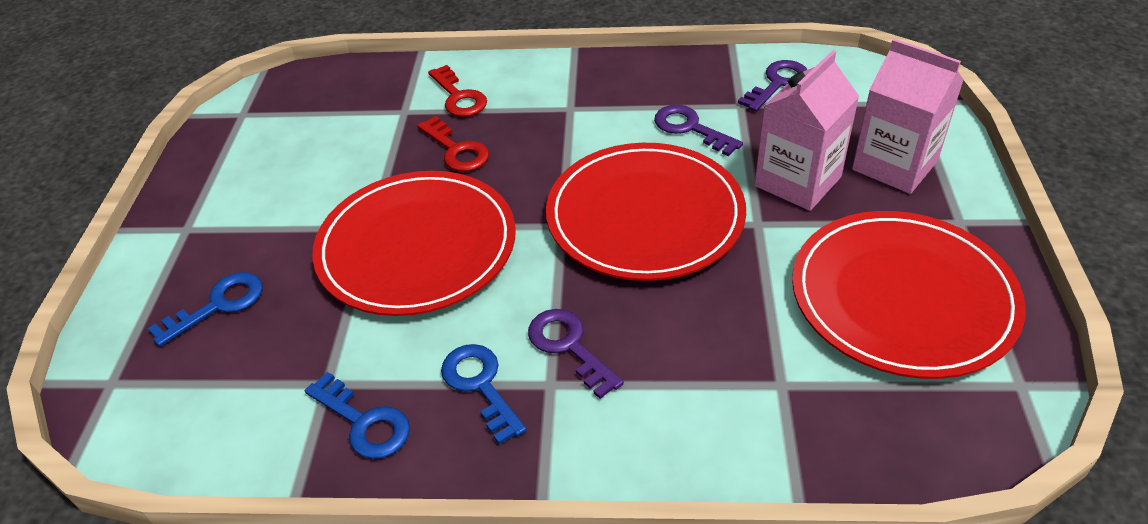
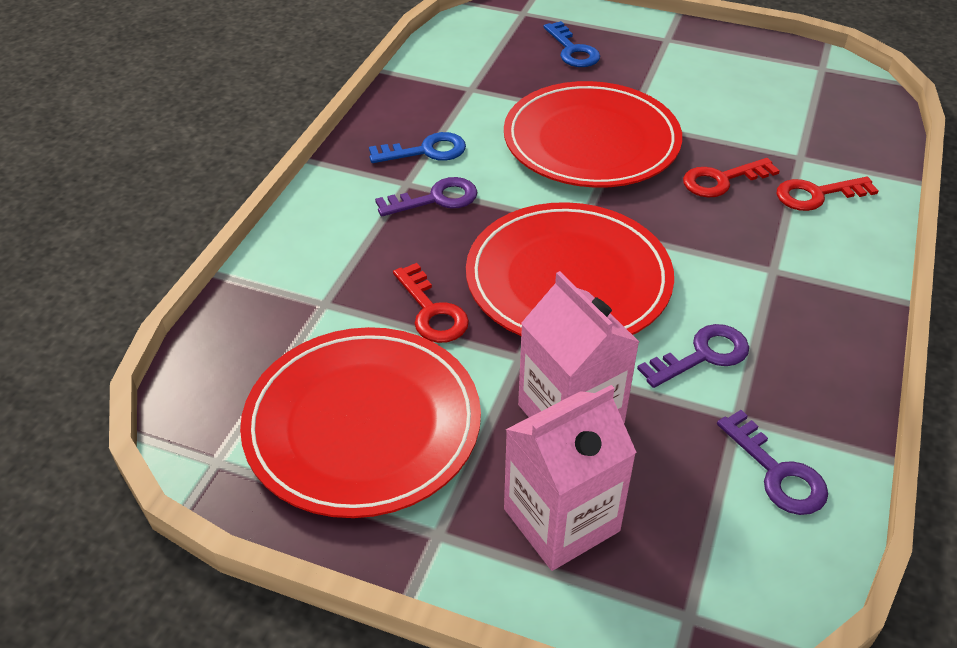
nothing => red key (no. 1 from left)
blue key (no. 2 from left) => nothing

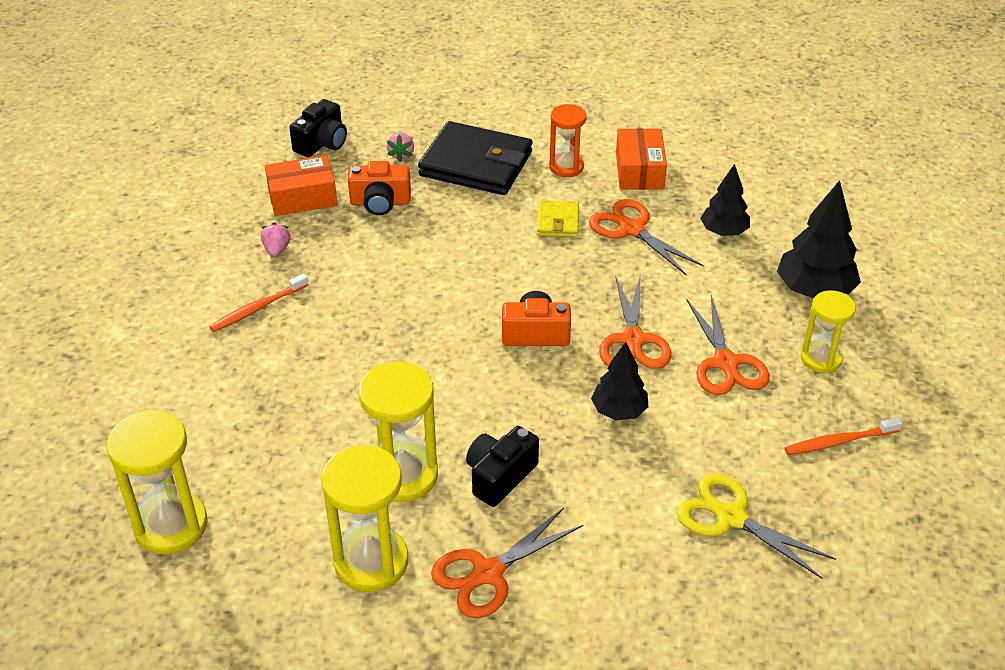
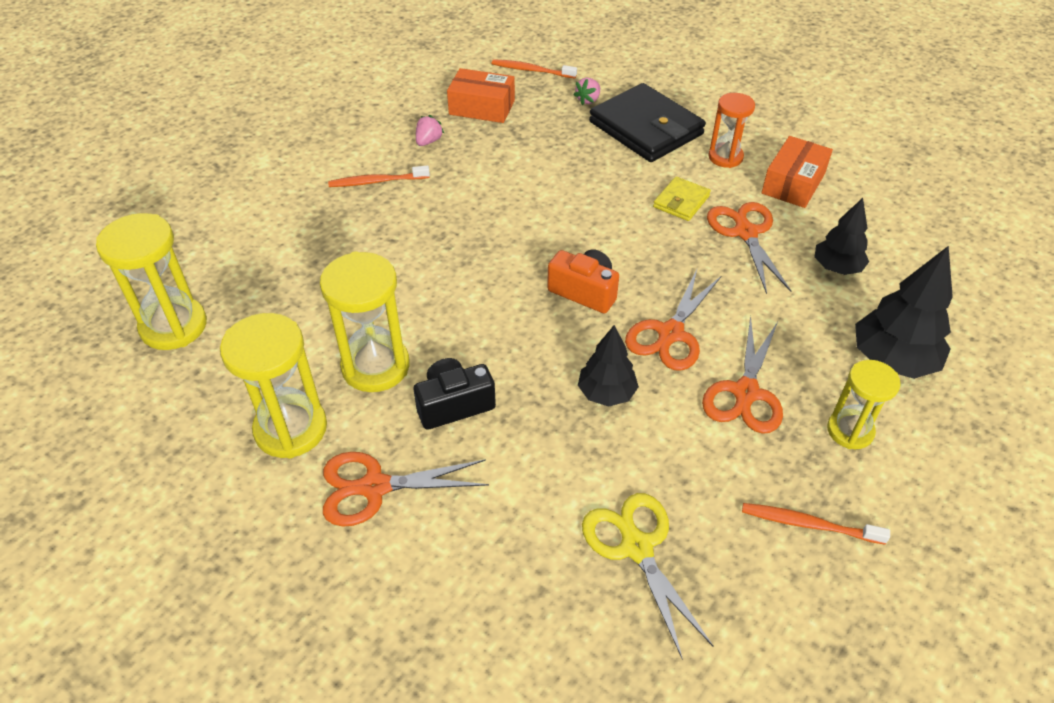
black camera (no. 1 from left) => orange toothbrush (no. 2 from left)
orange camera (no. 1 from left) => nothing

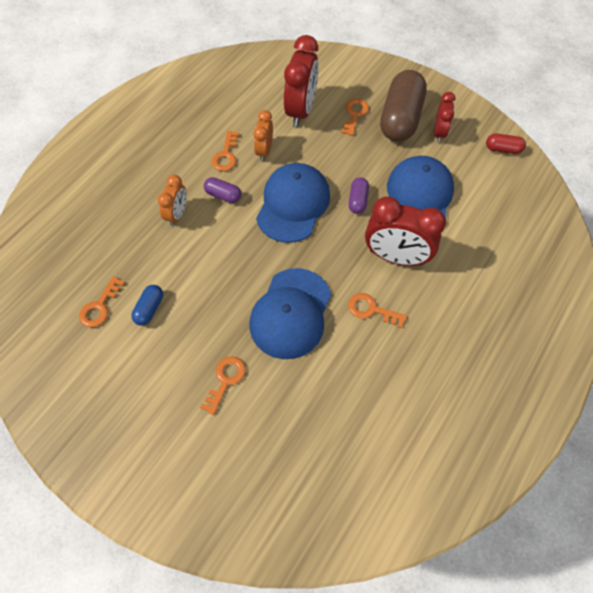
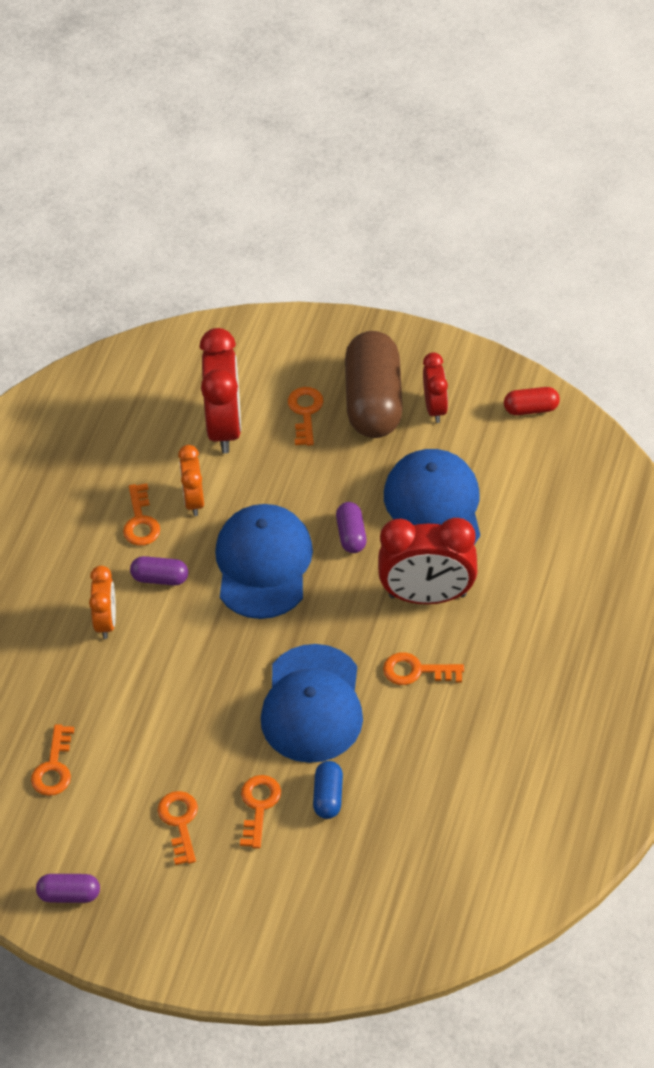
nothing => purple capsule (no. 1 from left)
nothing => orange key (no. 3 from left)
blue capsule, shifted

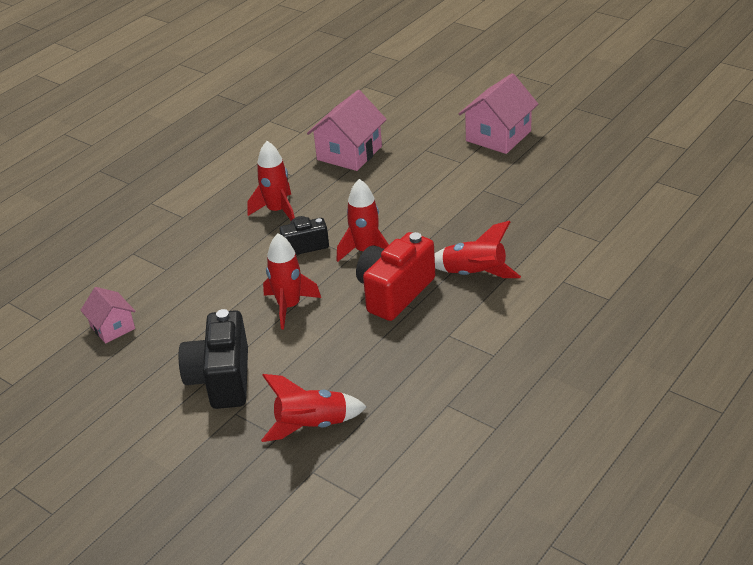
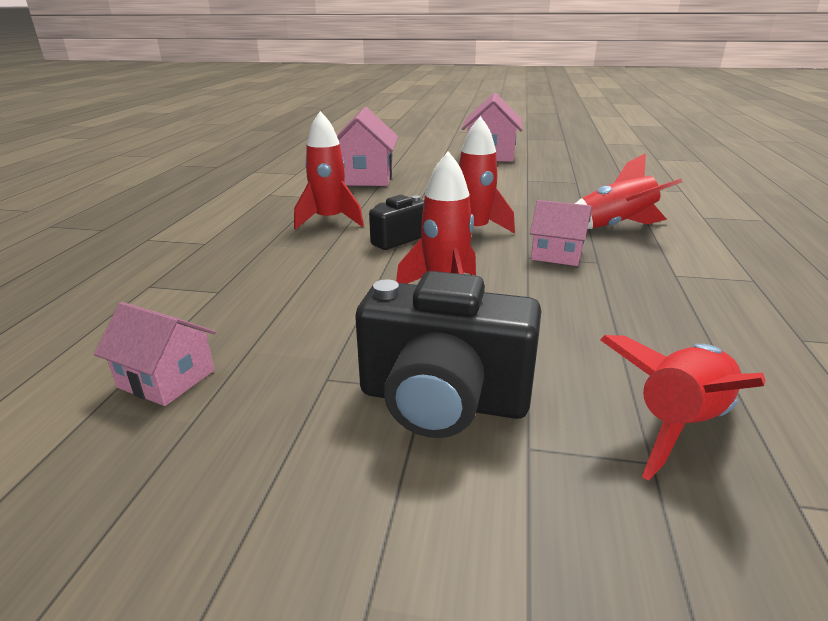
black camera (no. 1 from left in the first image) => black camera (no. 2 from left), 45 degrees counterclockwise
red camera => pink house (no. 4 from left)

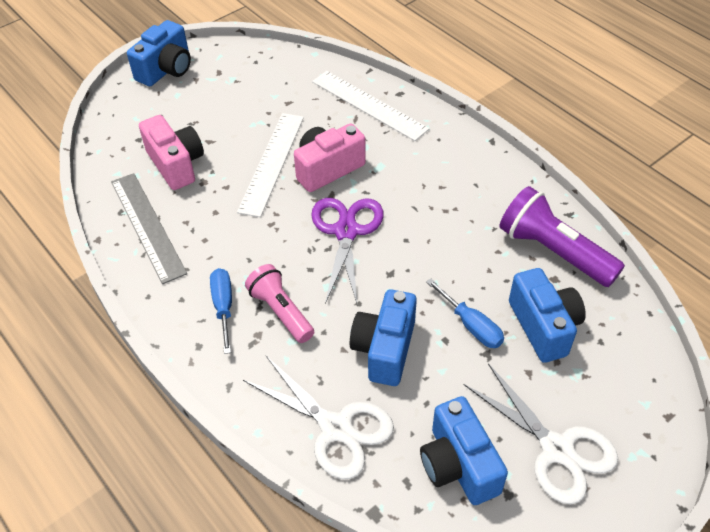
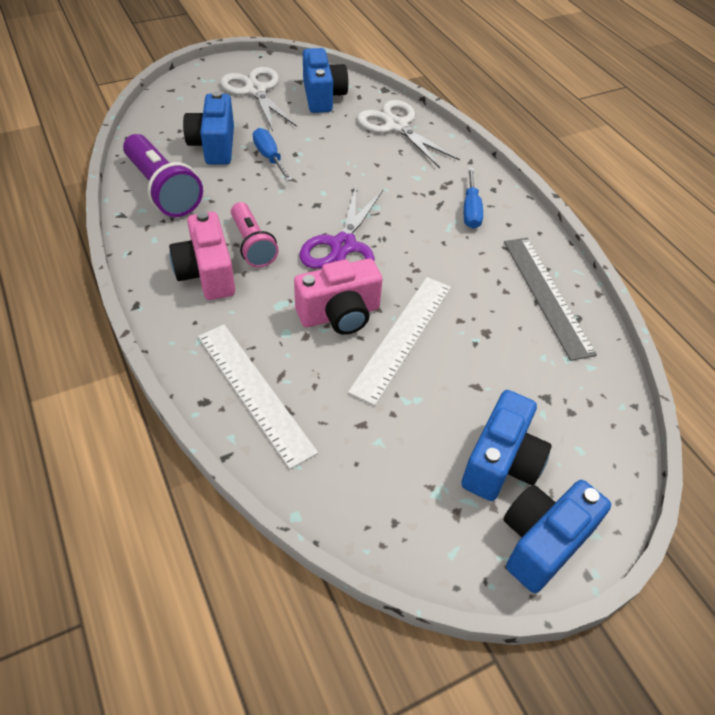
pink camera (no. 1 from left), shifted
pink flashlight, shifted
blue camera (no. 2 from left in the first image) => blue camera (no. 3 from left), shifted

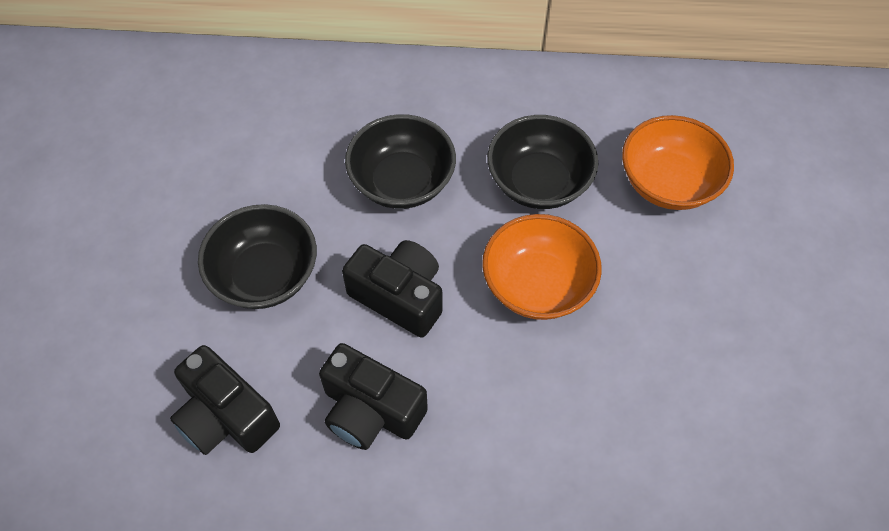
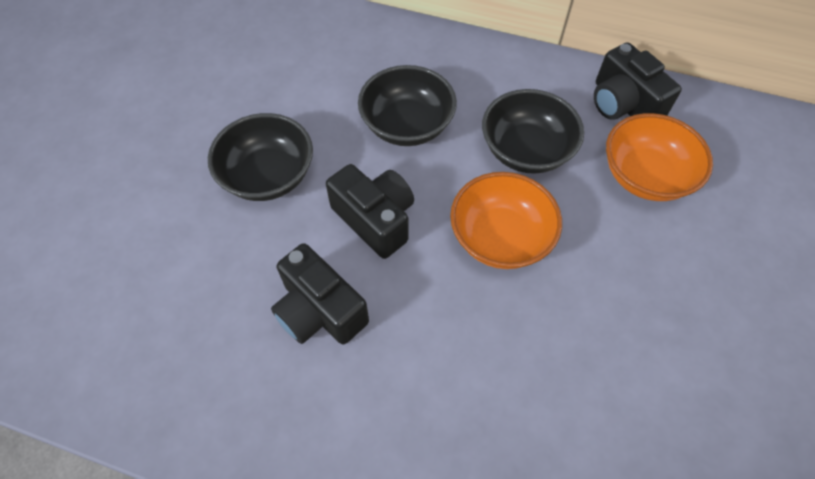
black camera (no. 1 from left in the first image) => black camera (no. 3 from left), shifted

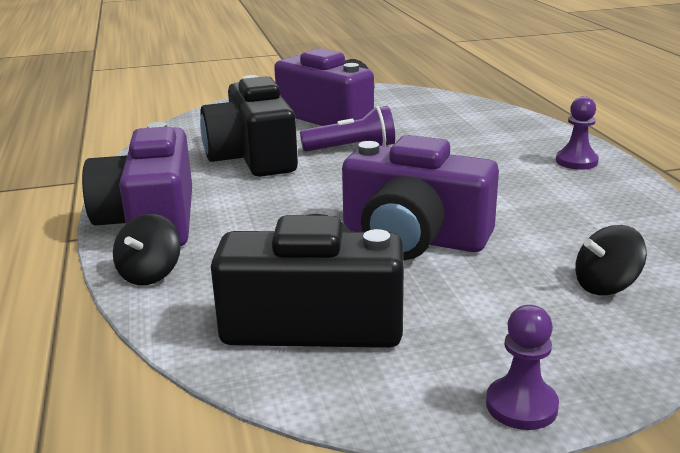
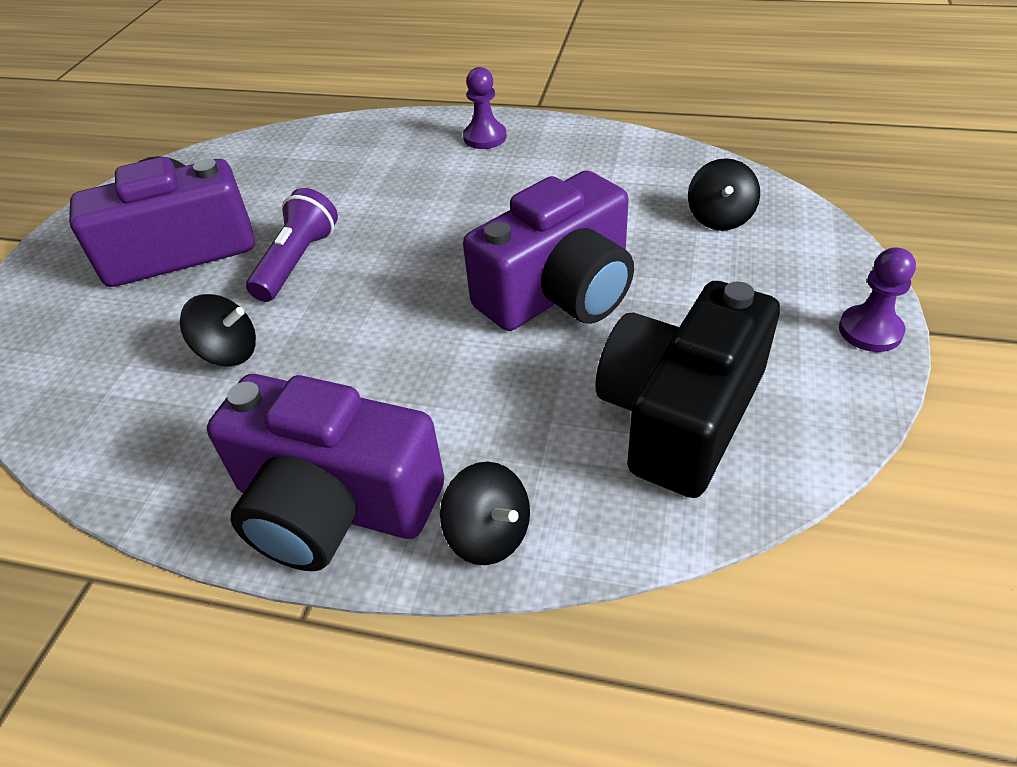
black camera (no. 1 from left) => black spinning top (no. 1 from left)

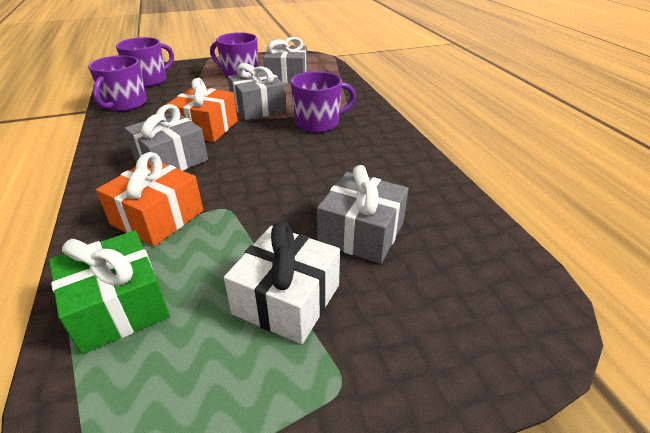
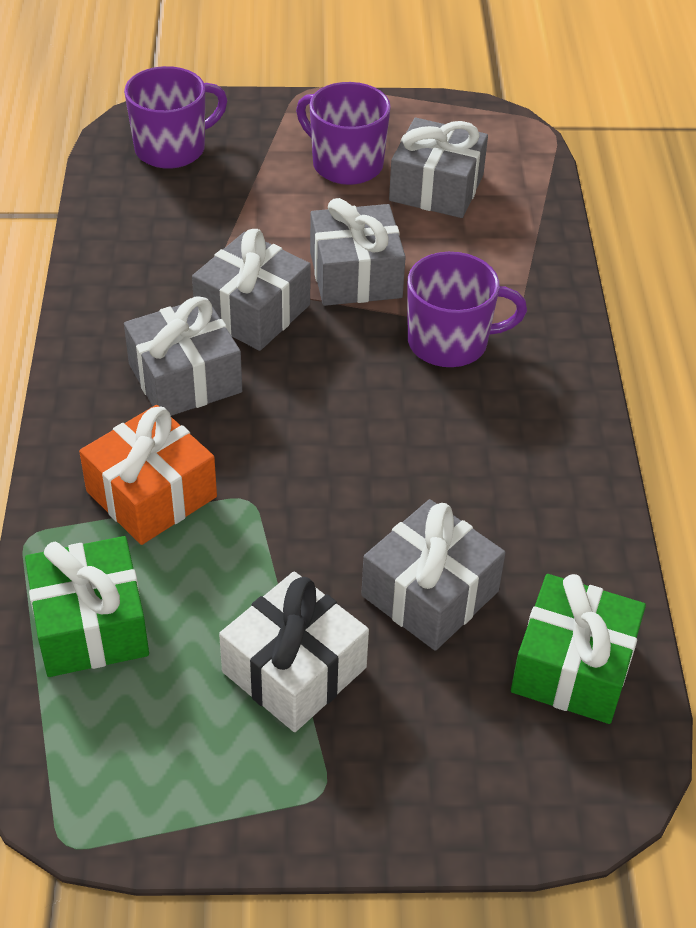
orange gift (no. 2 from left) => grey gift (no. 2 from left)
nothing => green gift (no. 2 from left)
purple mug (no. 1 from left) => nothing

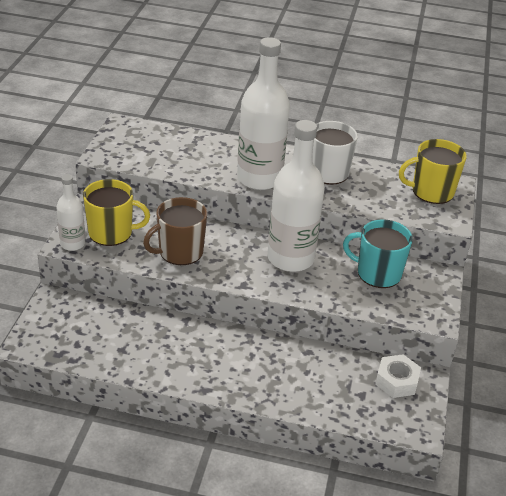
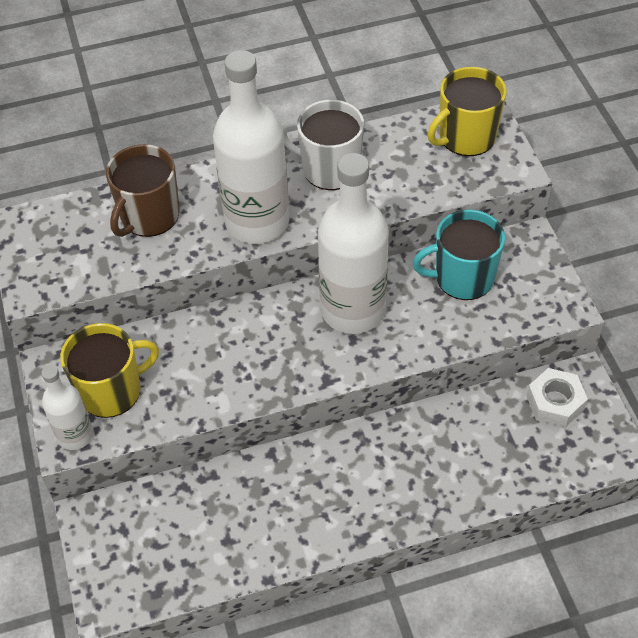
brown mug, shifted

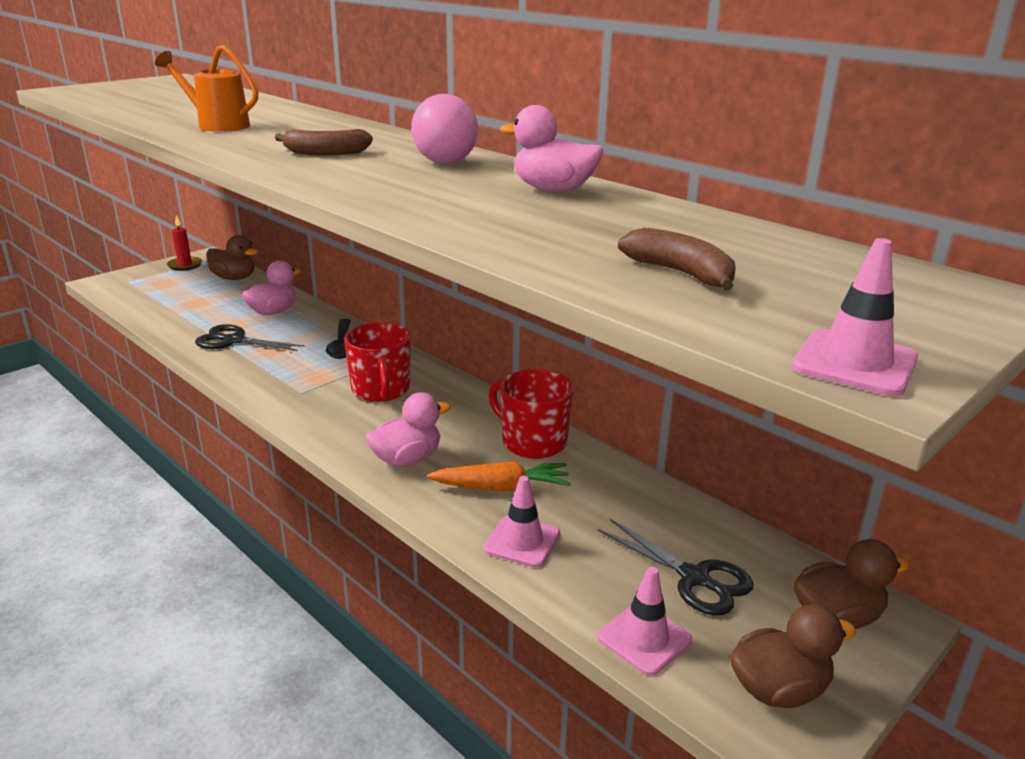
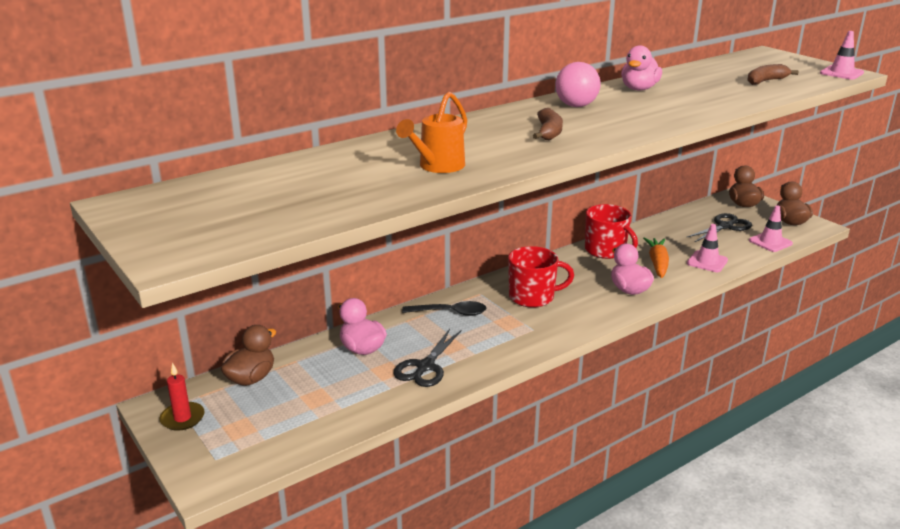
red mug (no. 2 from left), 90 degrees counterclockwise

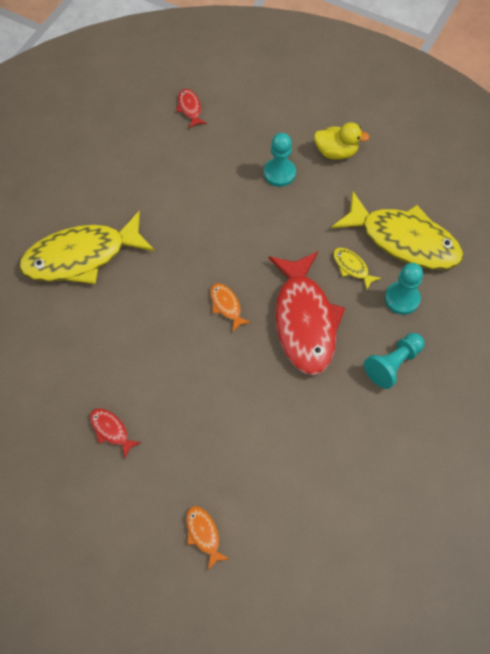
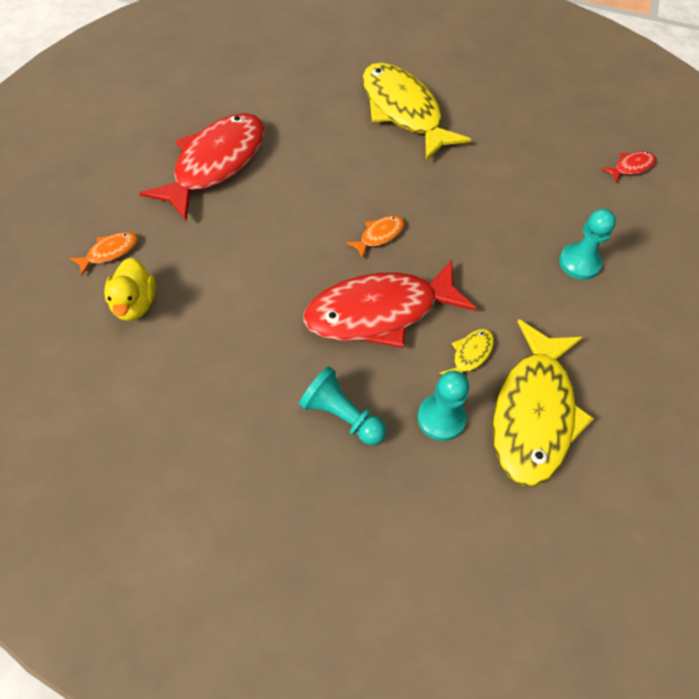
yellow duck, shifted
red fish (no. 1 from left), x2.42

